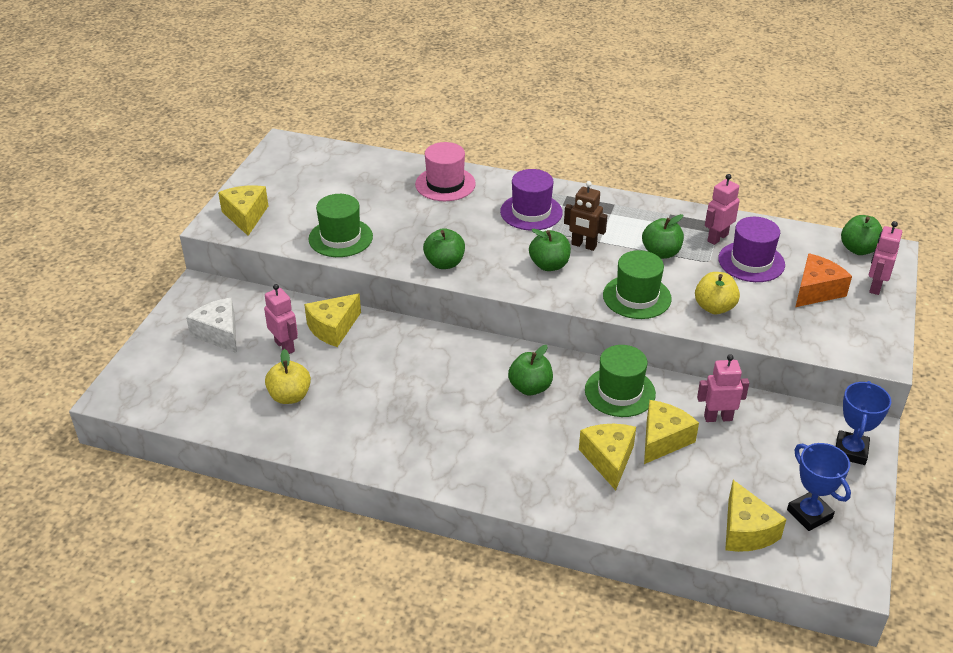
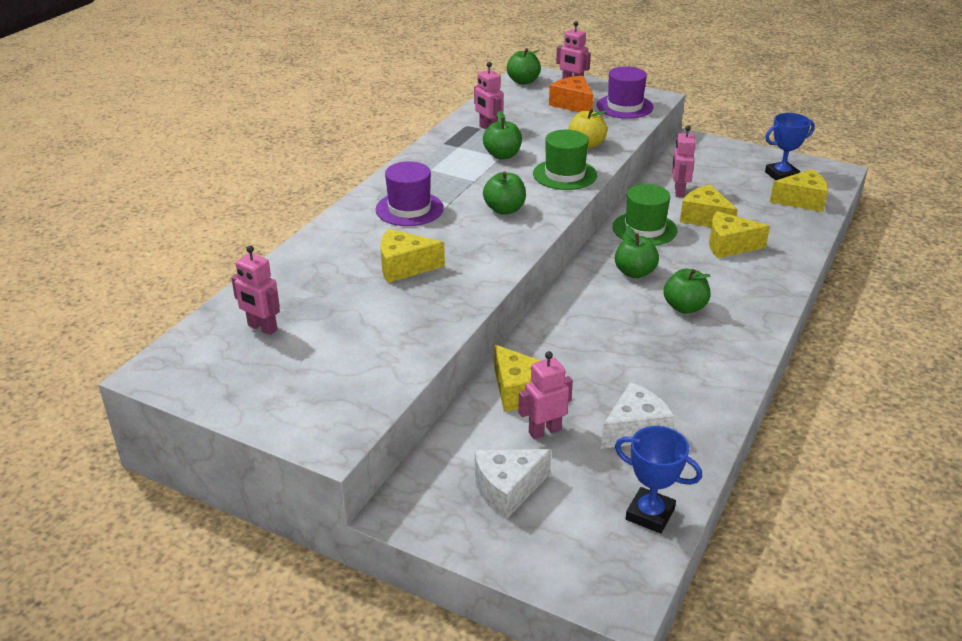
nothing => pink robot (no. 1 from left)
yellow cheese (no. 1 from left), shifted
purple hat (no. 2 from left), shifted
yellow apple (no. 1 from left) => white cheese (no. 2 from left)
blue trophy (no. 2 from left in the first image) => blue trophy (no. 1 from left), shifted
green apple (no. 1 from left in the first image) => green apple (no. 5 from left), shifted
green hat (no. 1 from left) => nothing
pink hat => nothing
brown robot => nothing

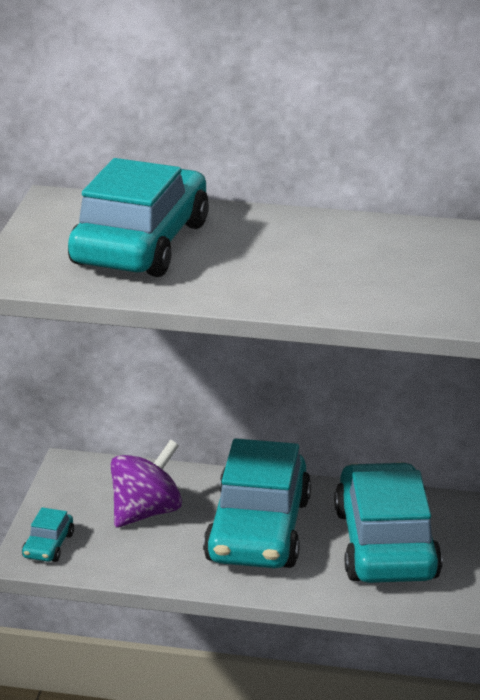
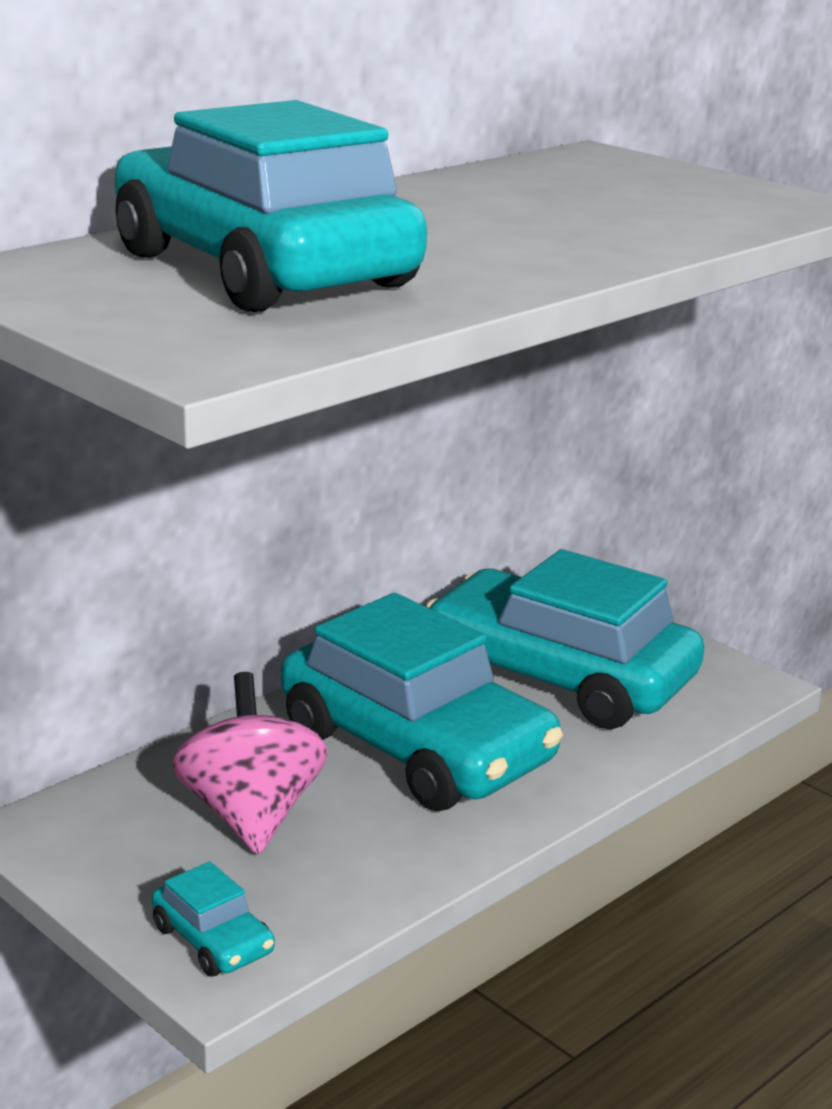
purple spinning top => pink spinning top

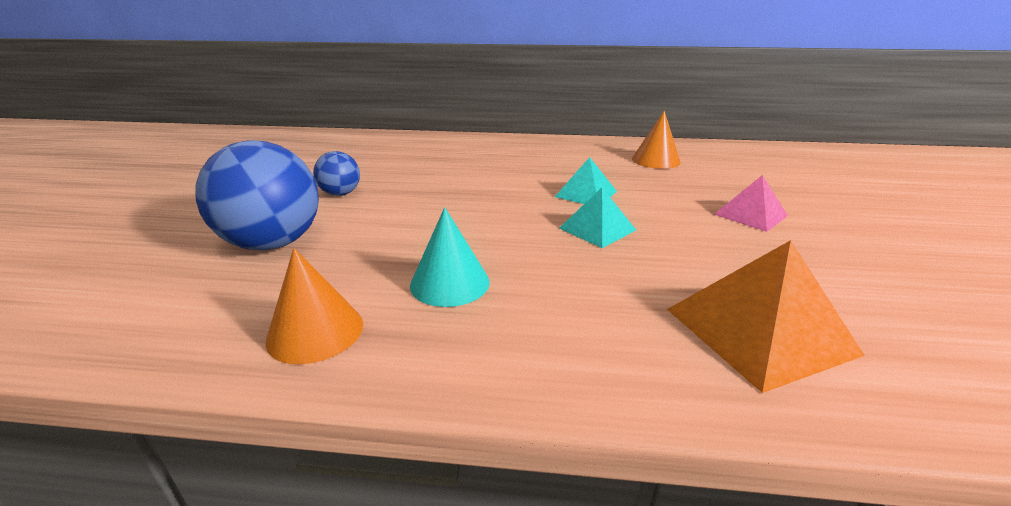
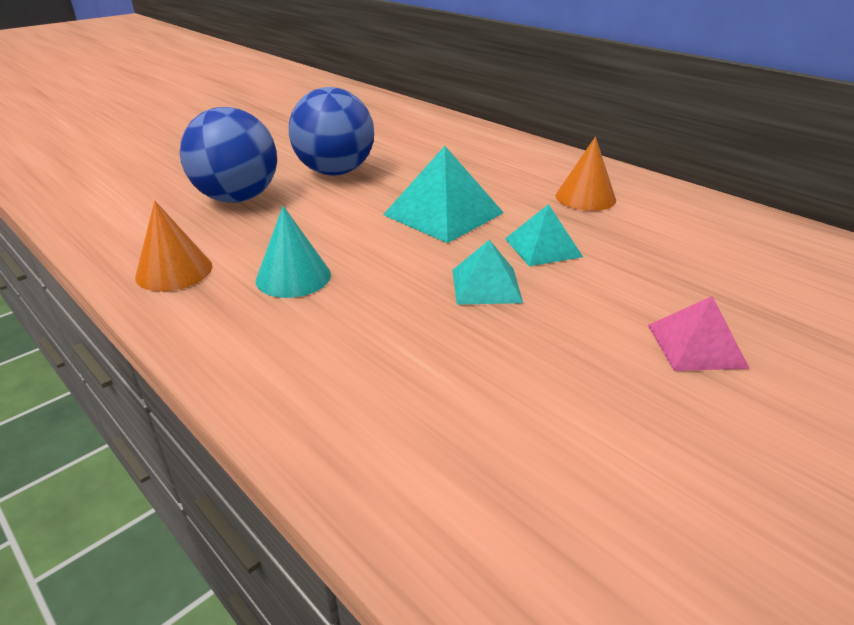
blue ball (no. 2 from left), x1.94
nothing => turquoise pyramid (no. 1 from left)
orange cone (no. 2 from left), shifted
orange pyramid => nothing

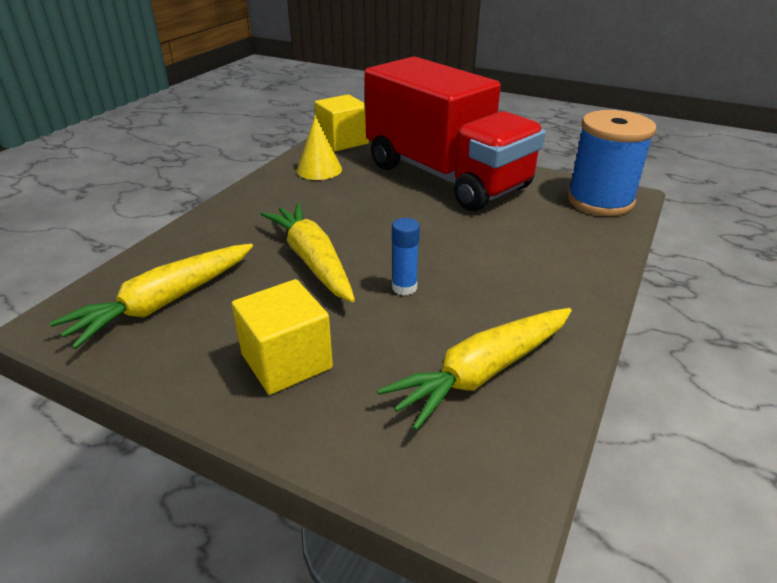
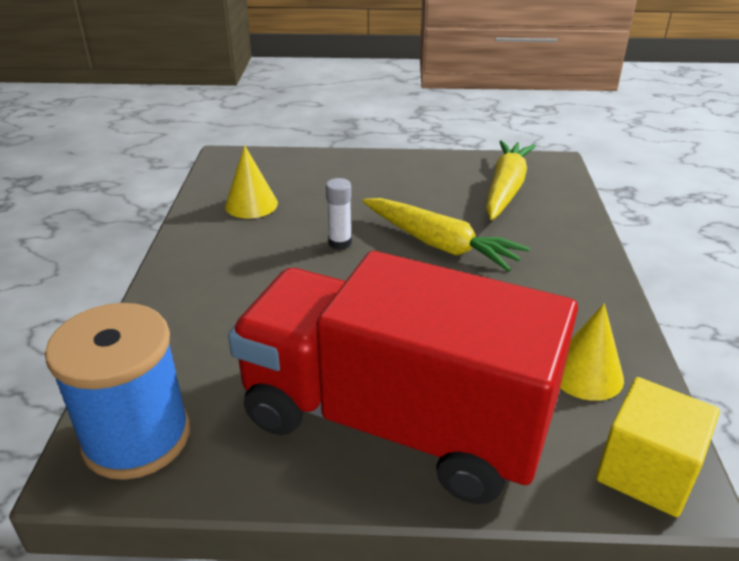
yellow carrot (no. 3 from left) => yellow cone (no. 1 from left)
blue glue stick => white glue stick
yellow cube (no. 1 from left) => nothing

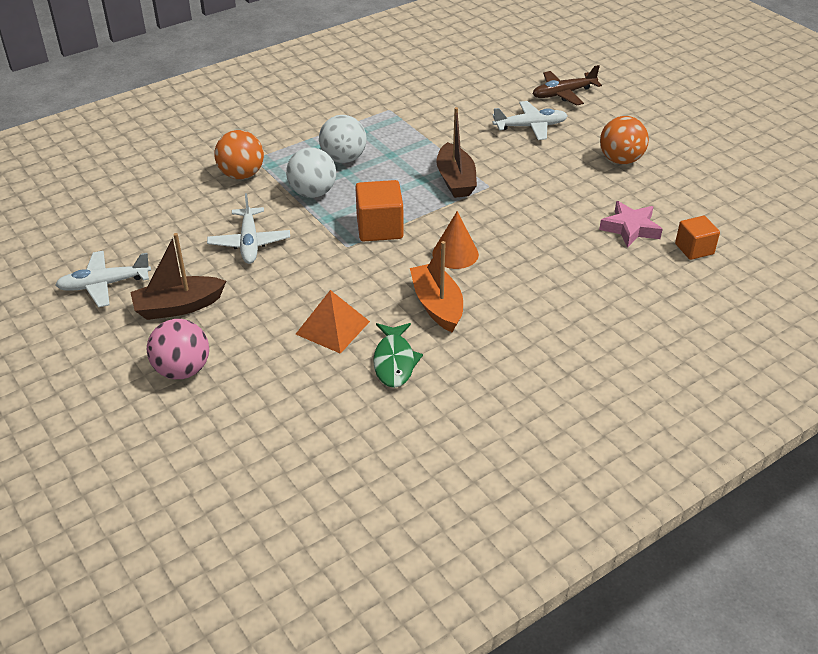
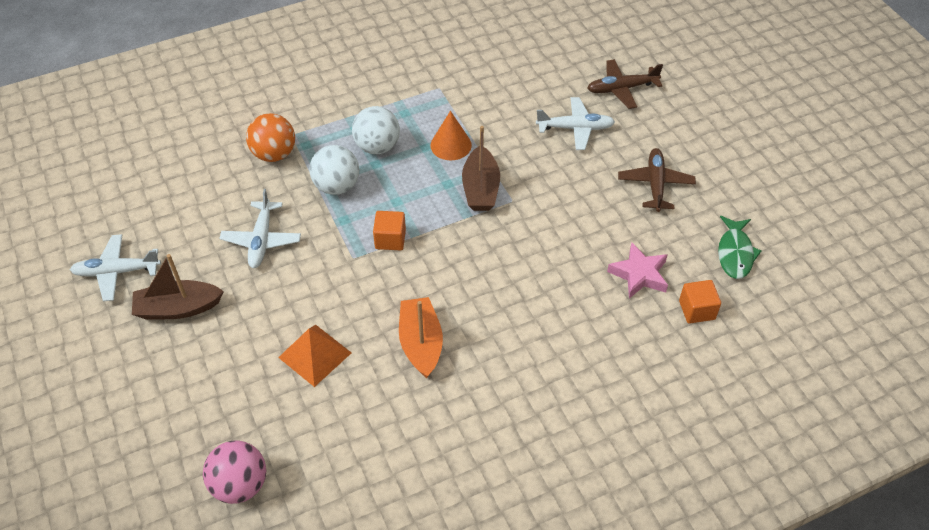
pink ball, shifted
orange cube (no. 1 from left), x0.66
orange cone, shifted
orange ball (no. 2 from left) => brown plane (no. 2 from left)
green fish, shifted

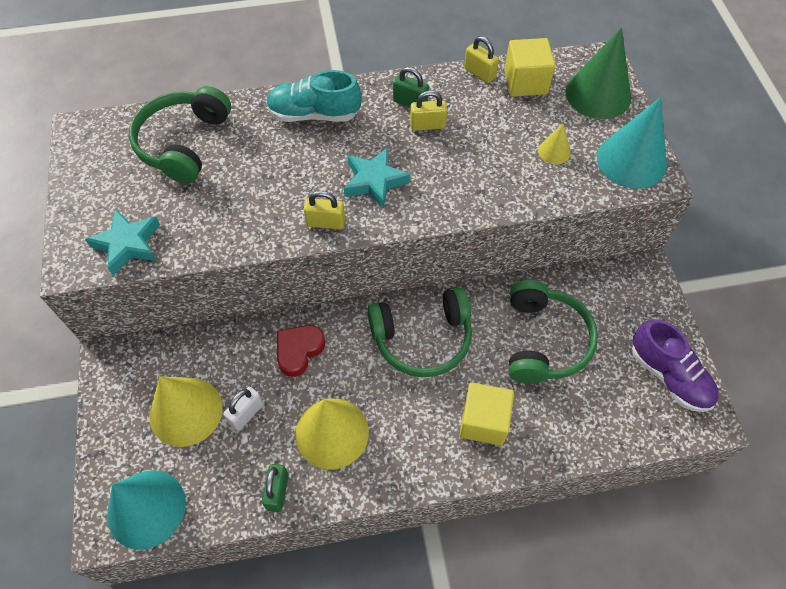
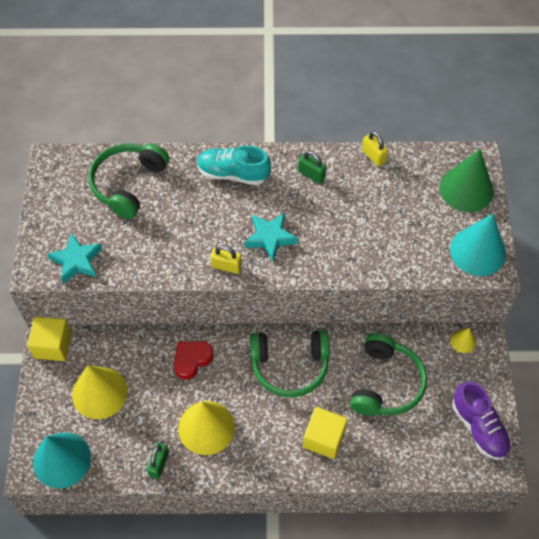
yellow cube (no. 2 from left in the first image) => yellow cube (no. 1 from left), shifted
yellow cone (no. 3 from left), shifted
white padlock => nothing
yellow padlock (no. 2 from left) => nothing

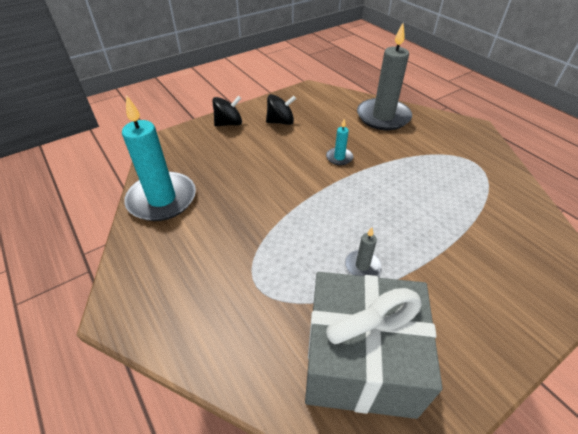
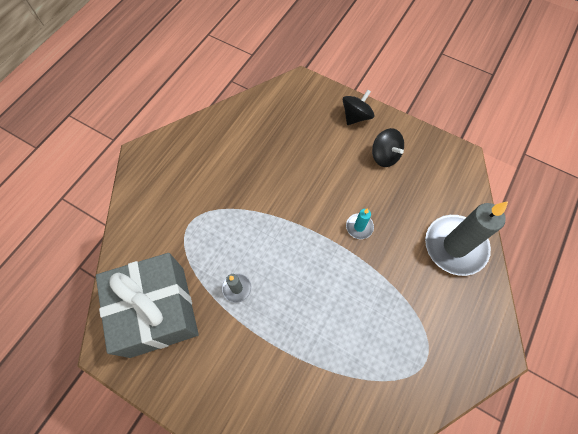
black spinning top (no. 1 from left), 90 degrees counterclockwise
turquoise candle (no. 1 from left) => nothing

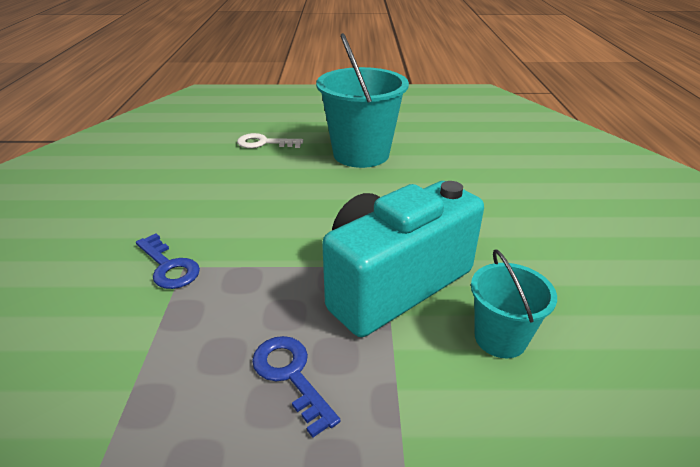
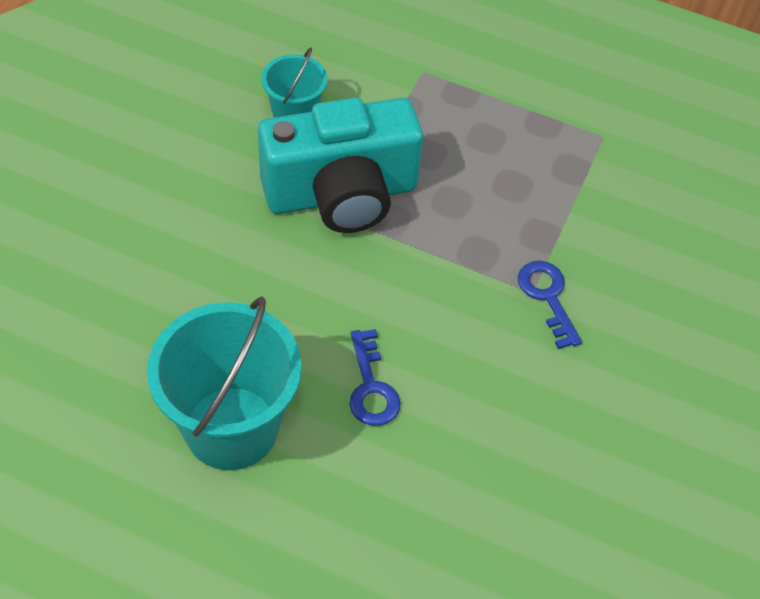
blue key (no. 2 from left in the first image) => blue key (no. 1 from left), shifted
white key => nothing

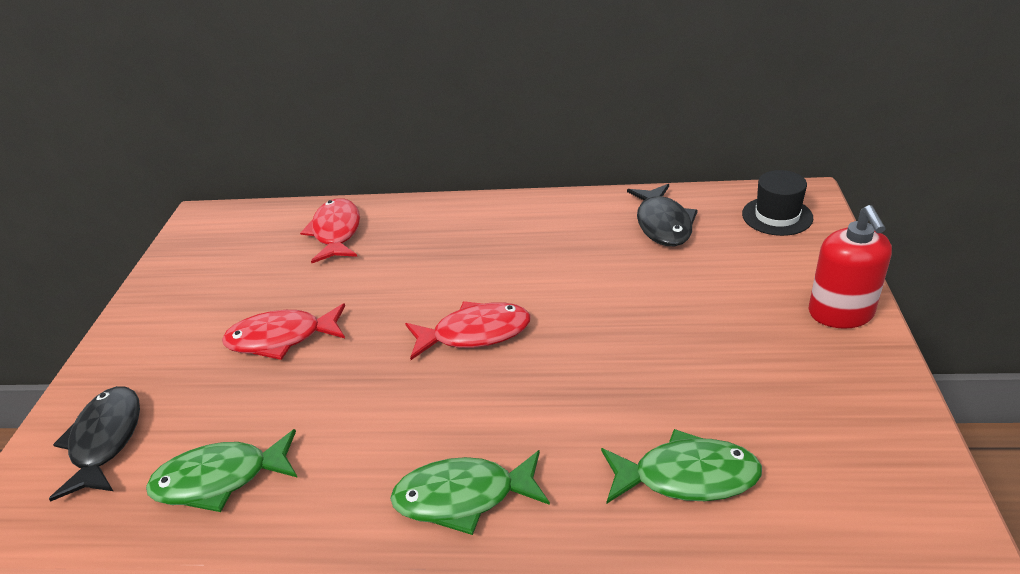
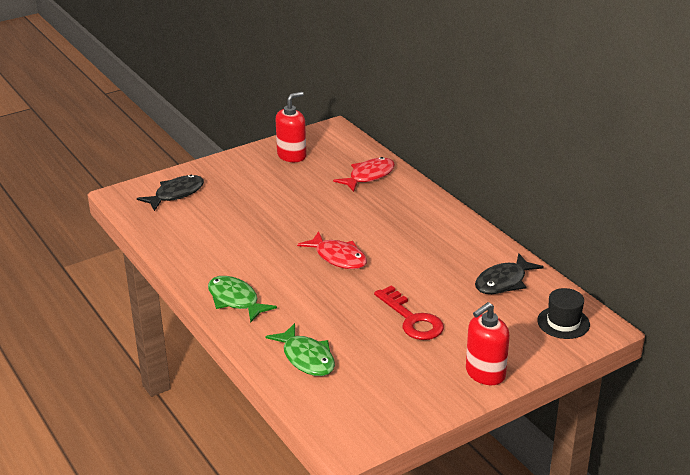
nothing => red soap dispenser (no. 1 from left)
nothing => red key
green fish (no. 1 from left) => nothing
red fish (no. 1 from left) => nothing

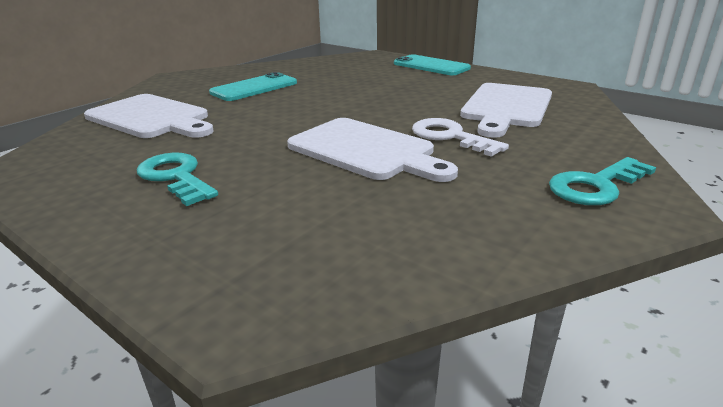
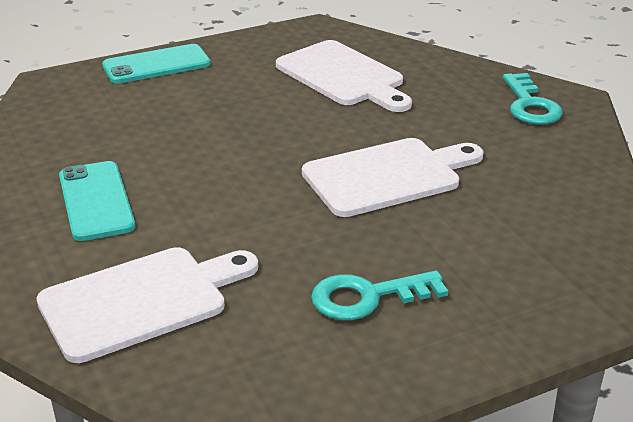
white key => nothing

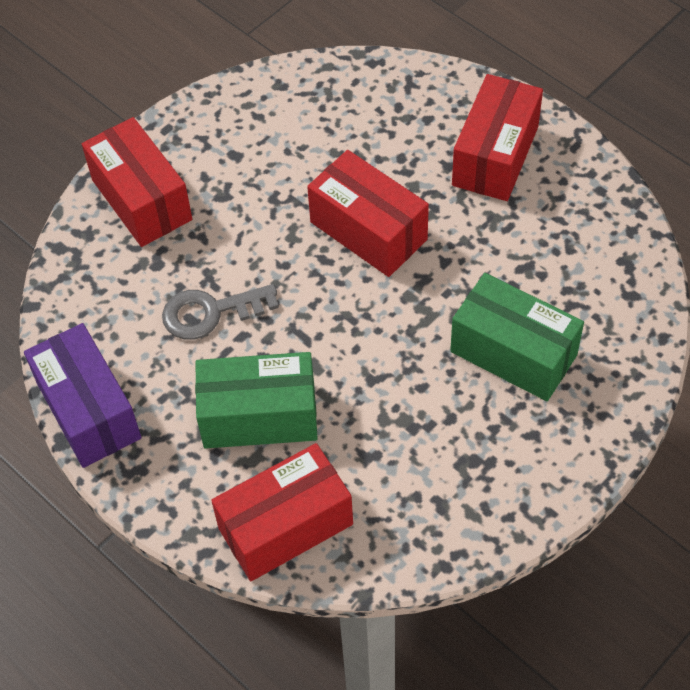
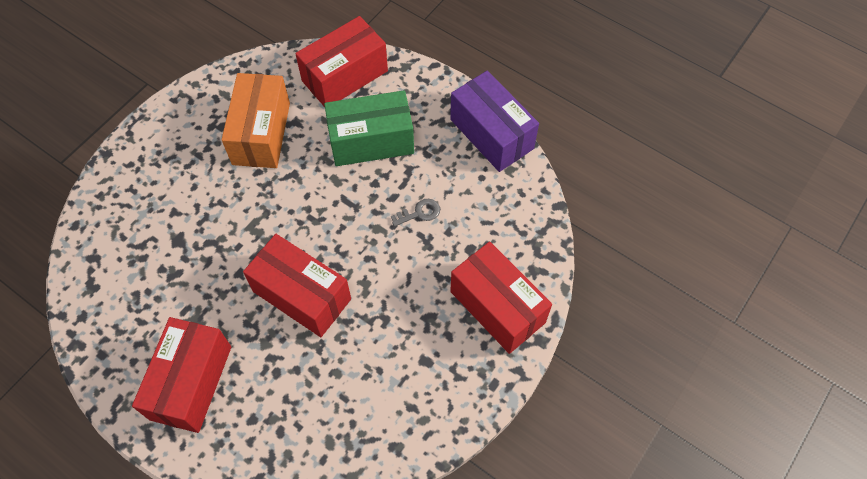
nothing => orange box
grey key, x0.56
green box (no. 2 from left) => nothing

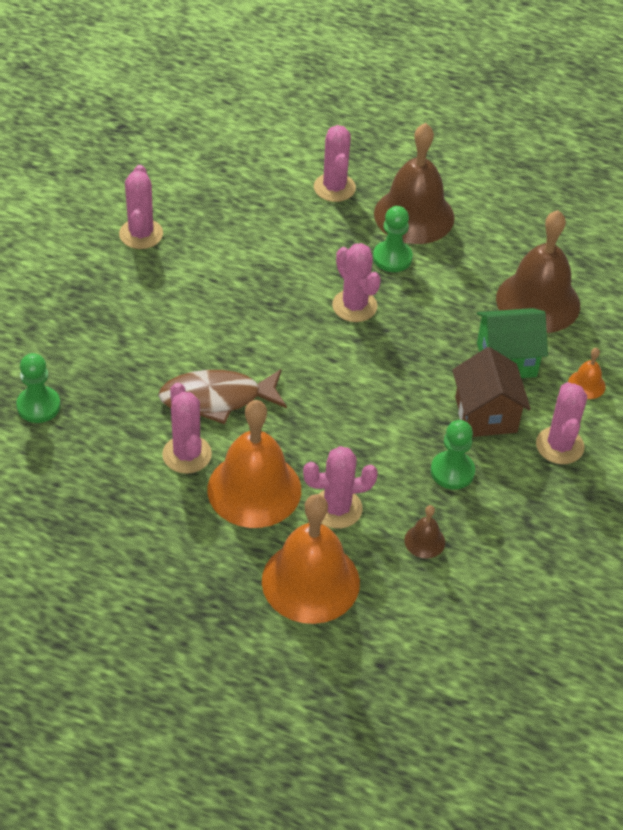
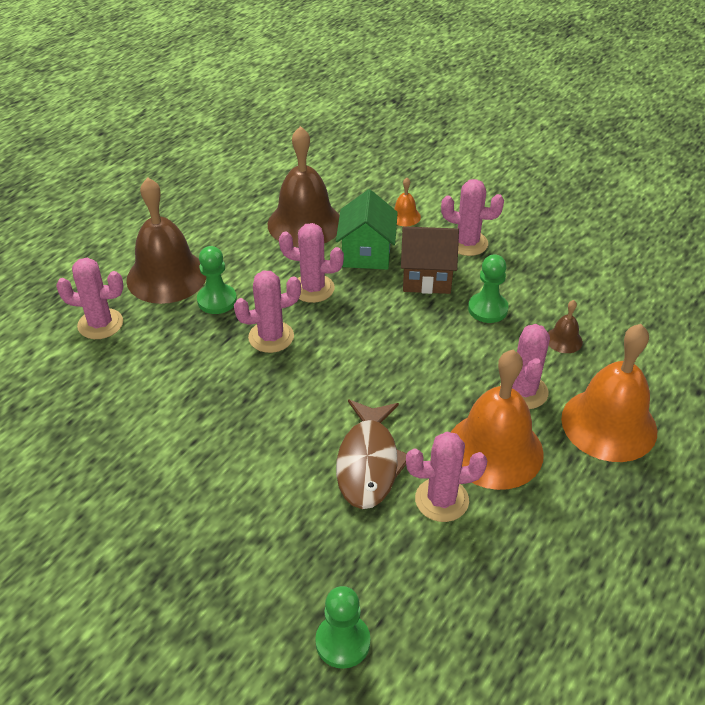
pink cactus (no. 1 from left in the first image) => pink cactus (no. 3 from left), shifted

